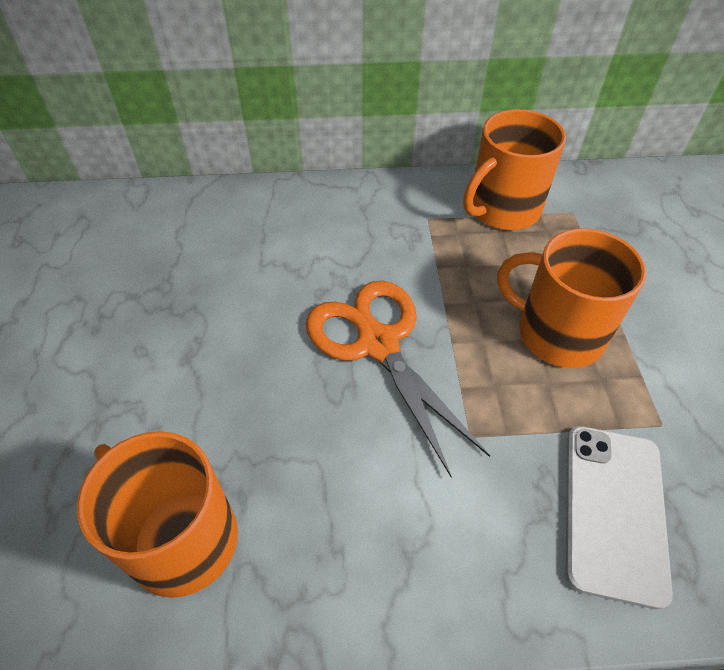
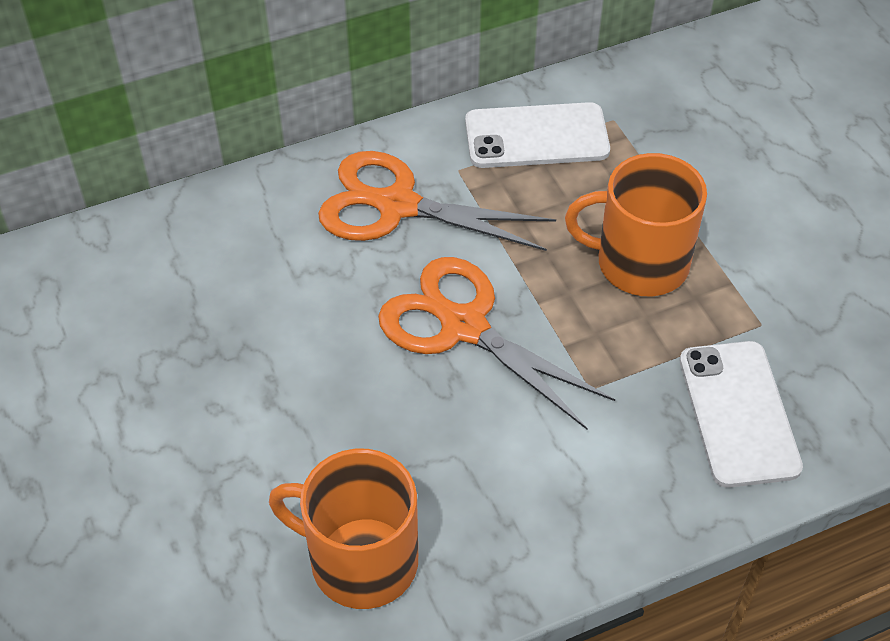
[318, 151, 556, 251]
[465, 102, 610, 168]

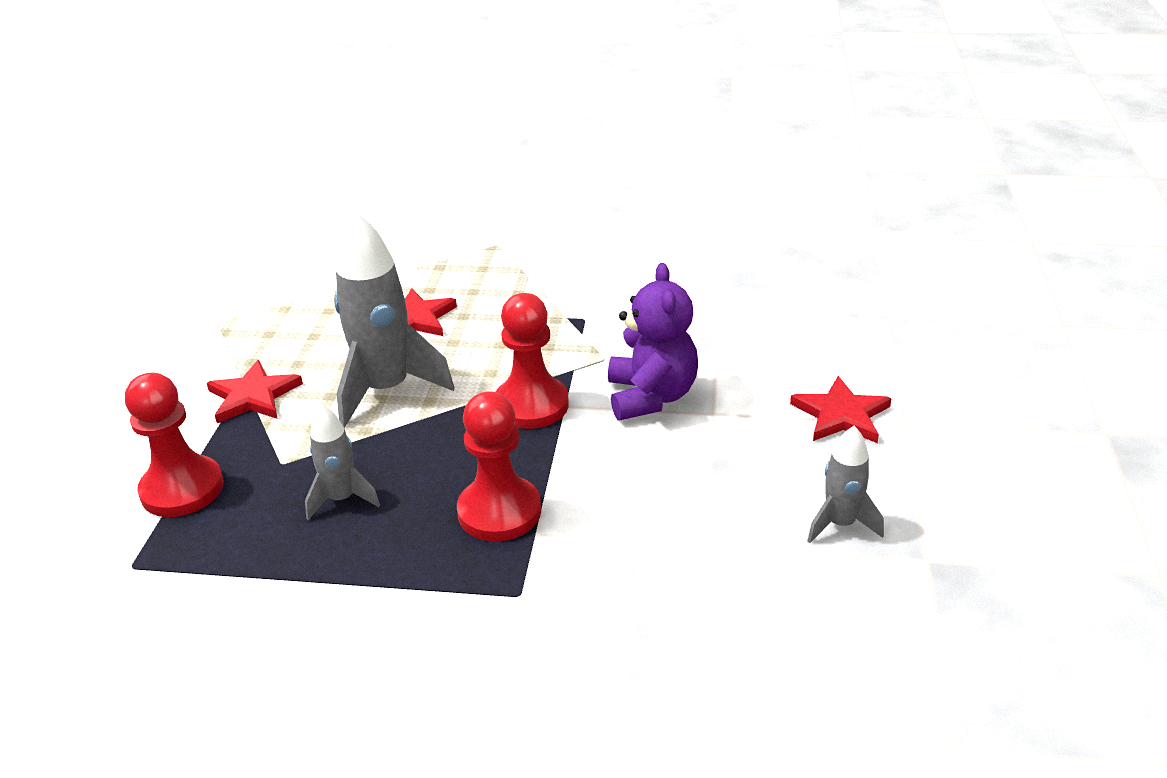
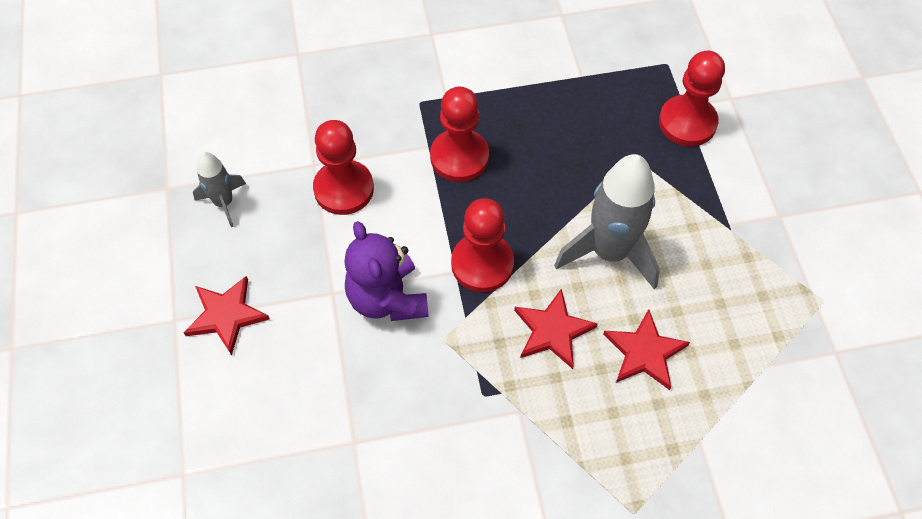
[313, 120, 374, 215]
[514, 288, 598, 369]
[305, 404, 380, 520] (first image)

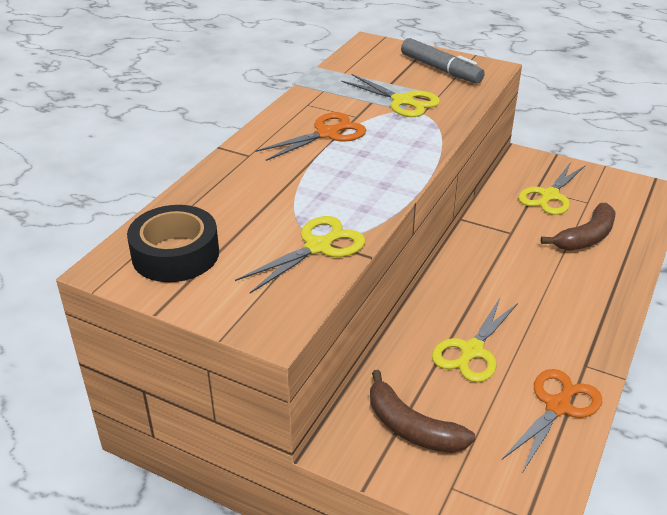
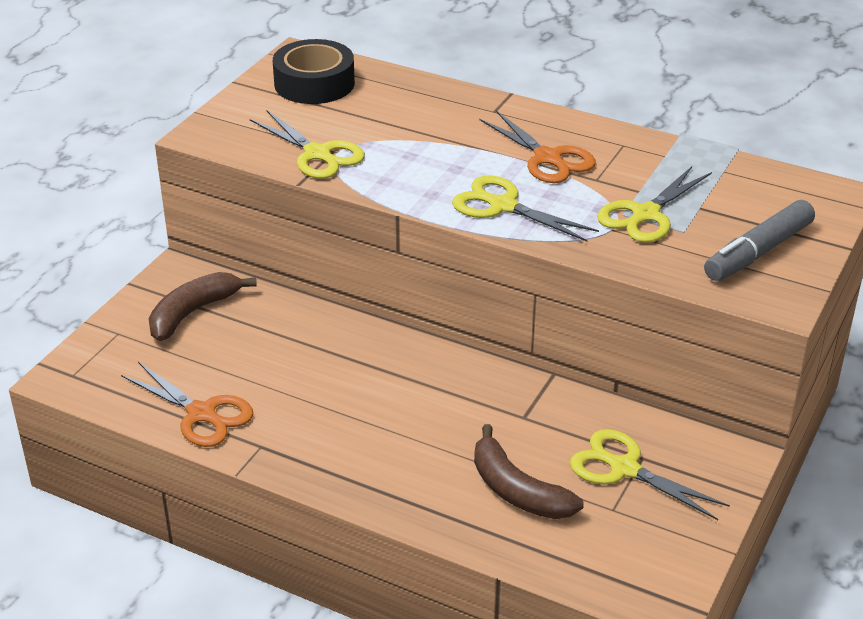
[452, 175, 599, 242]

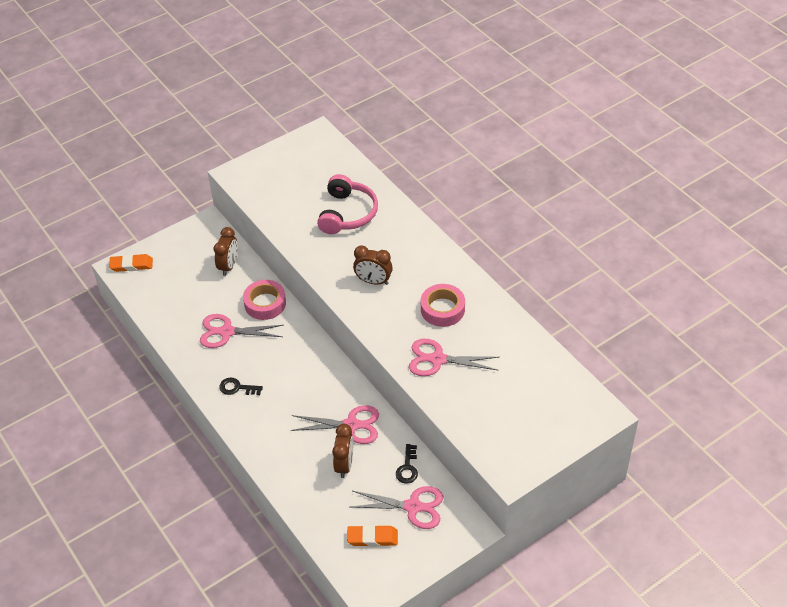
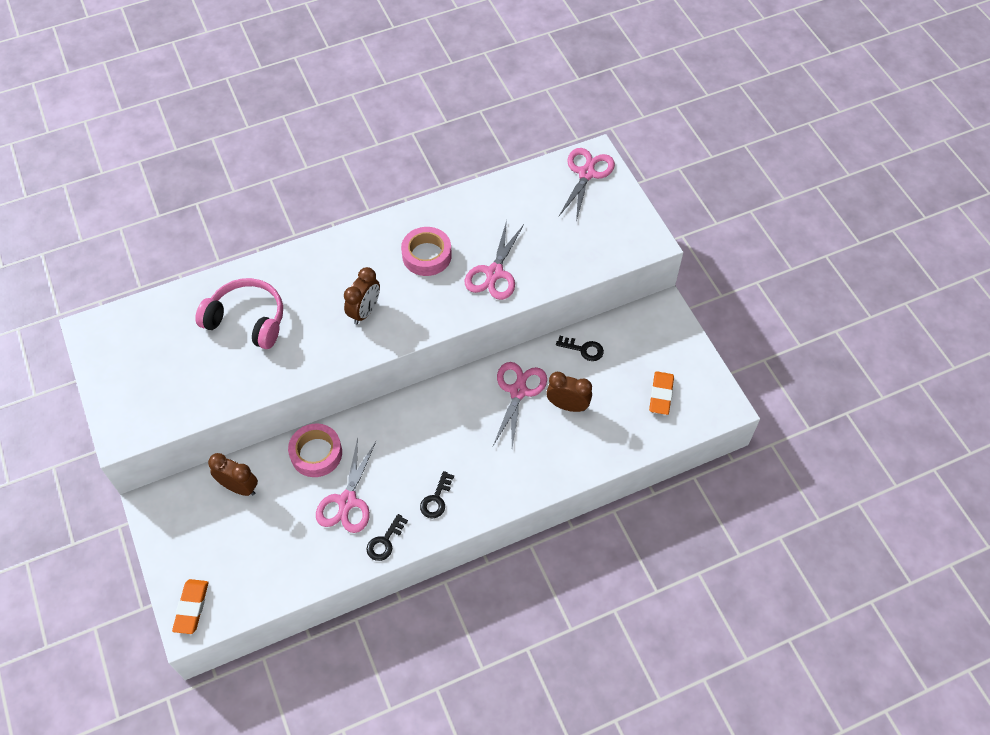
[367, 514, 408, 561]
[559, 148, 615, 222]

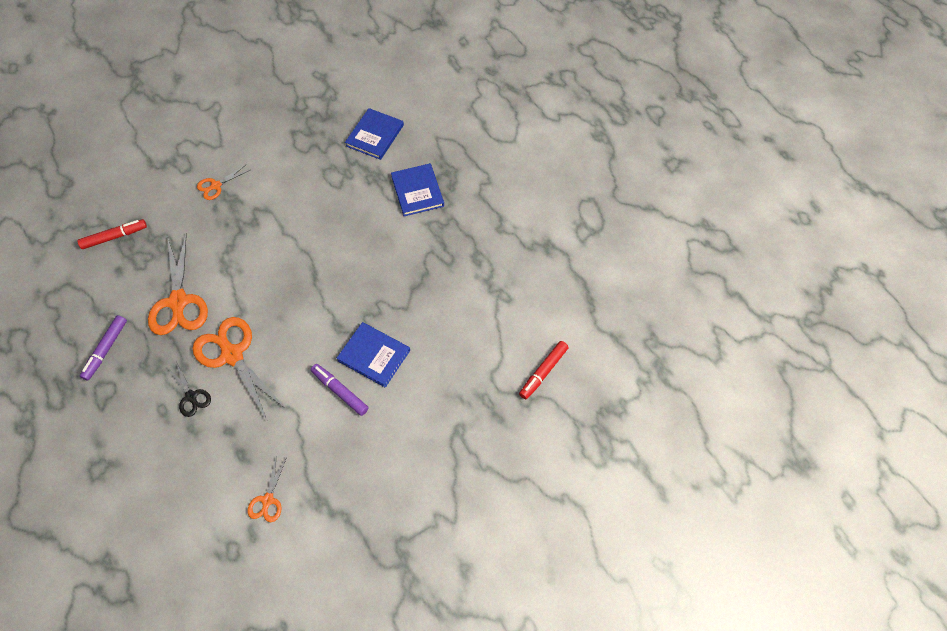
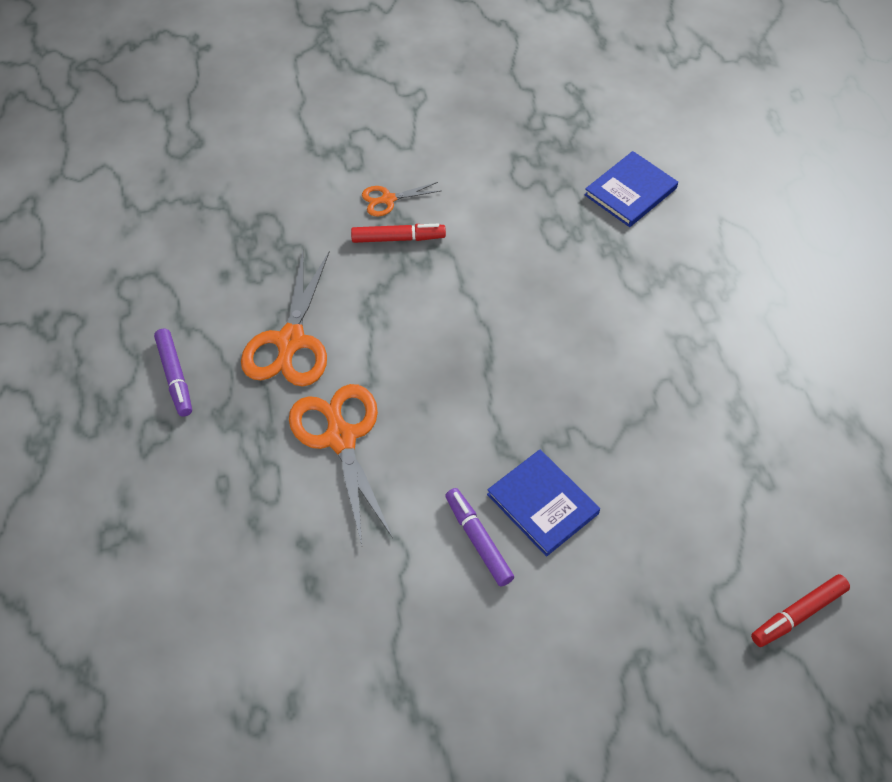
[154, 328, 192, 416]
[351, 224, 446, 243]
[169, 361, 211, 417] (first image)
[248, 455, 287, 522] (first image)
[391, 163, 444, 216] (first image)

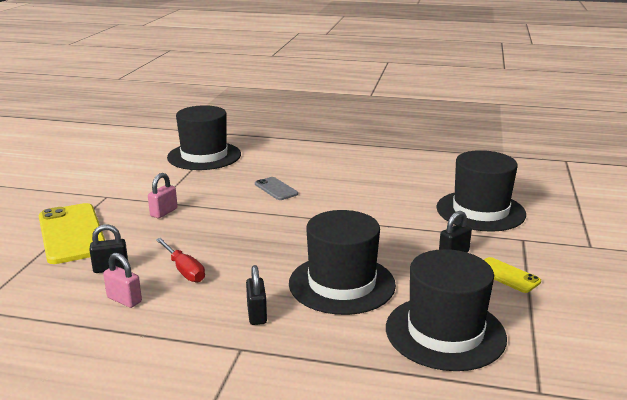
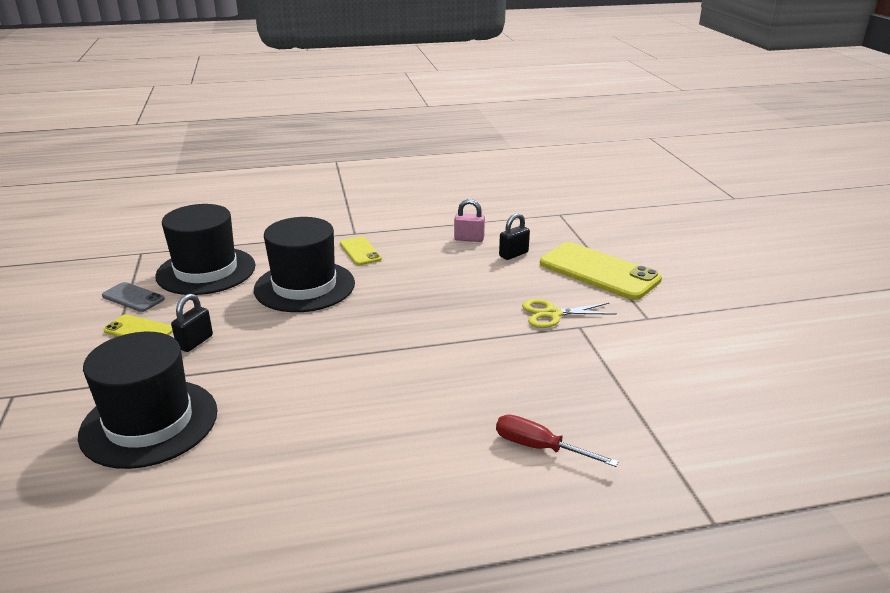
[102, 282, 165, 312]
[340, 236, 382, 265]
[496, 414, 619, 467]
[522, 299, 617, 328]
[167, 105, 241, 170] (first image)

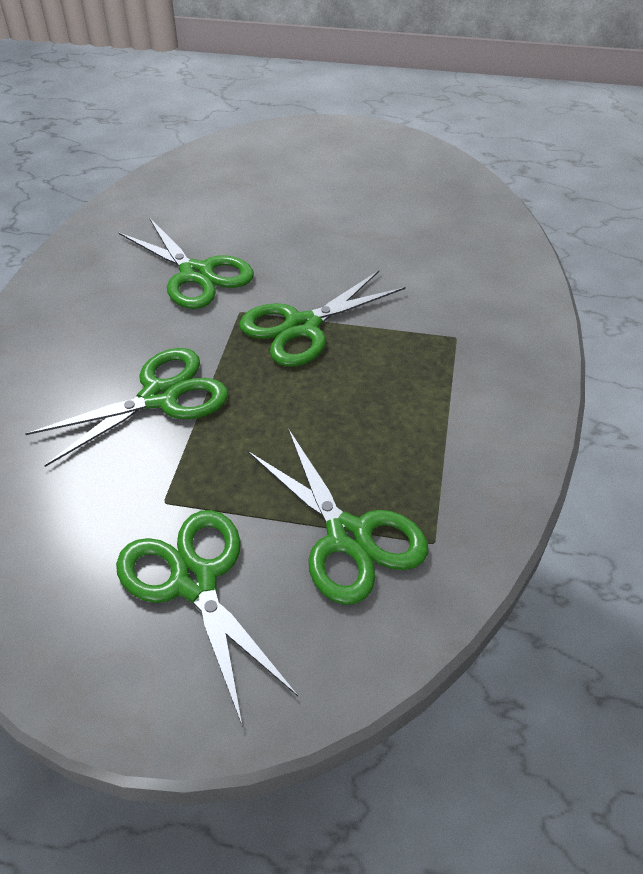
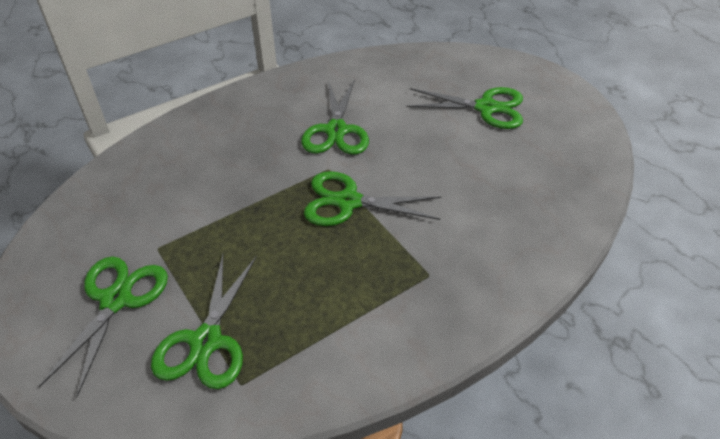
[406, 87, 523, 129]

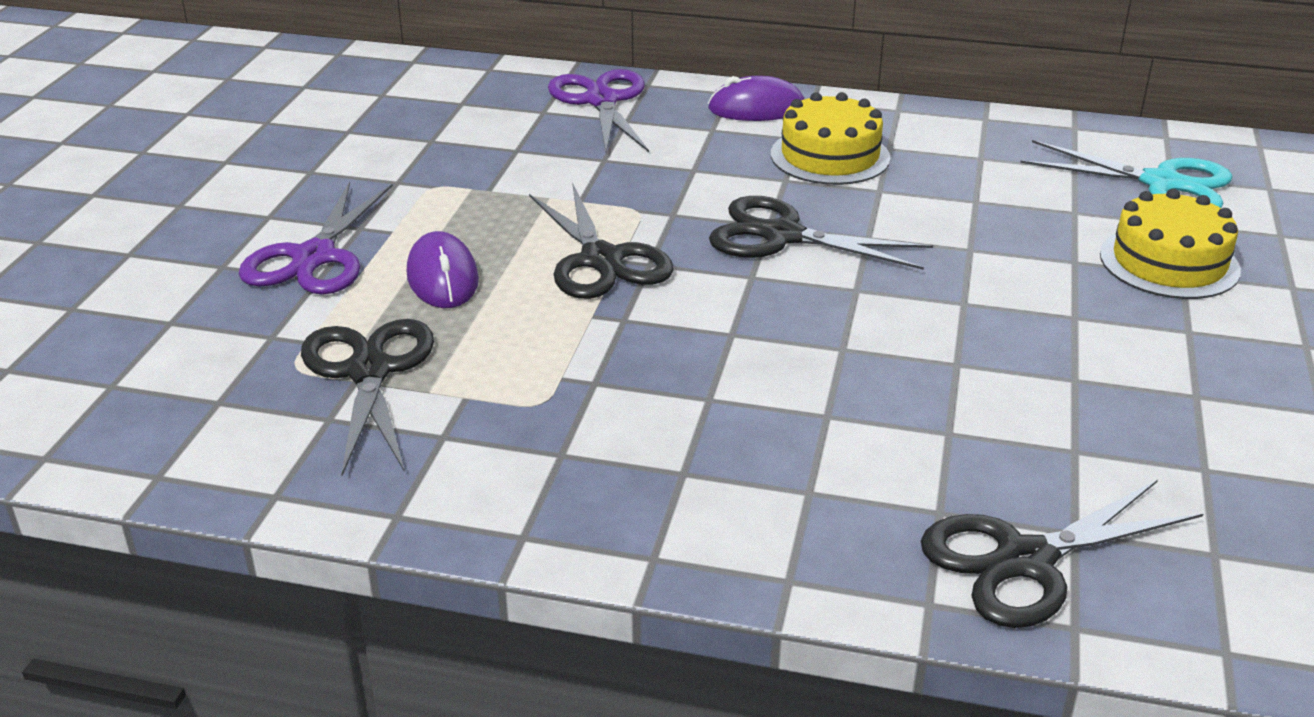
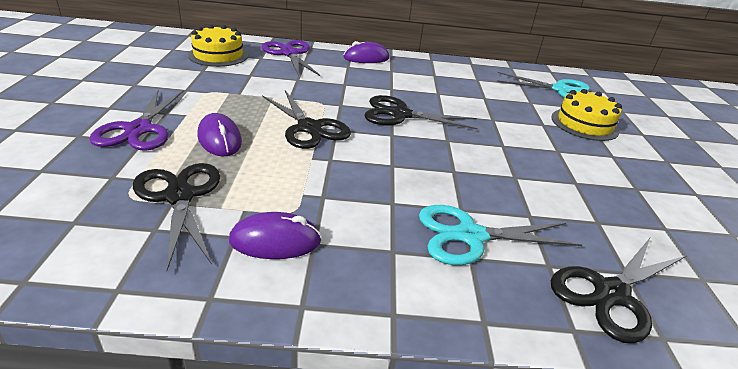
[188, 25, 248, 67]
[229, 212, 322, 259]
[419, 205, 582, 265]

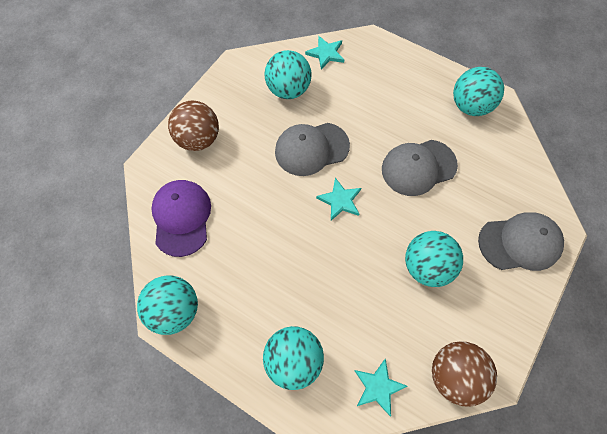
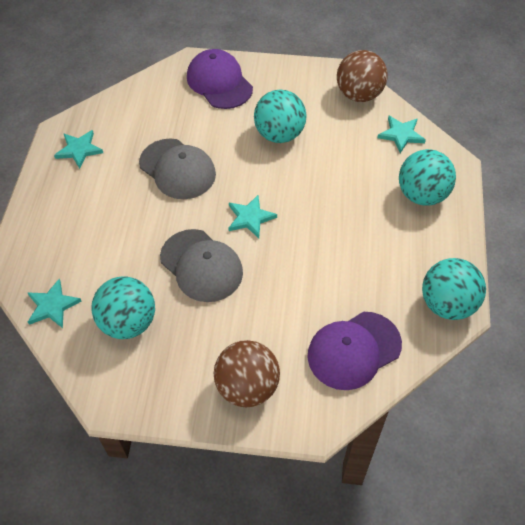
[54, 130, 103, 169]
[187, 49, 253, 109]

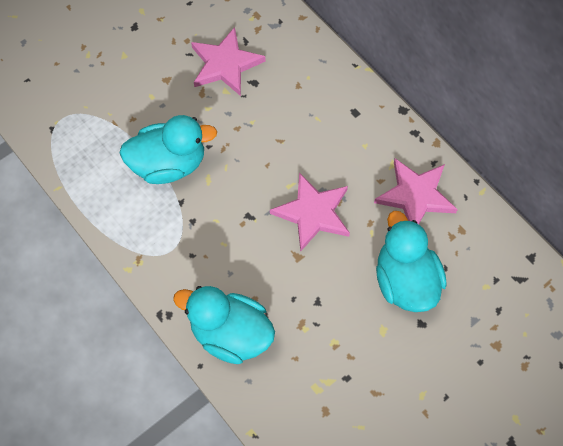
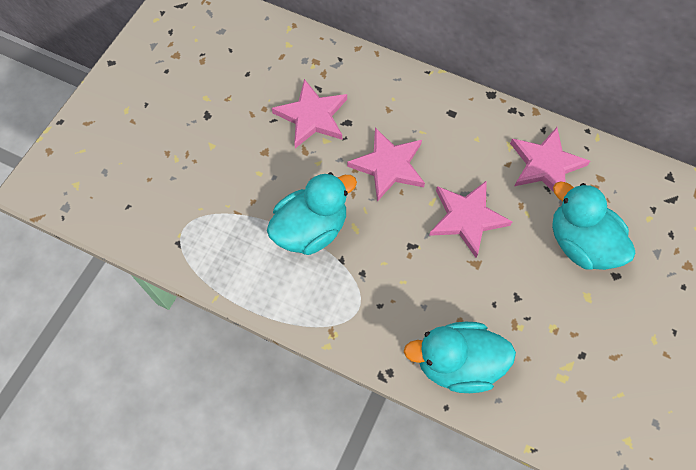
[347, 128, 425, 202]

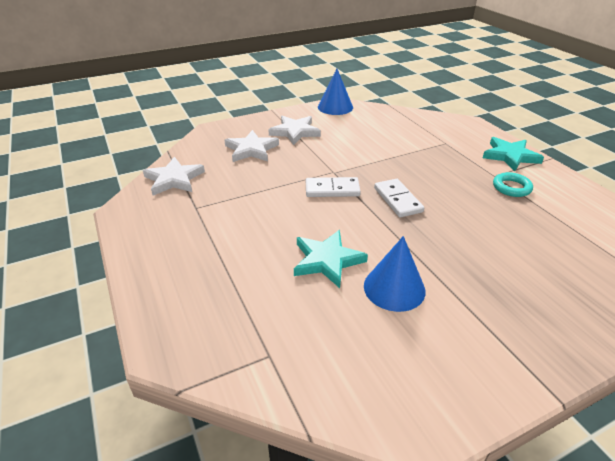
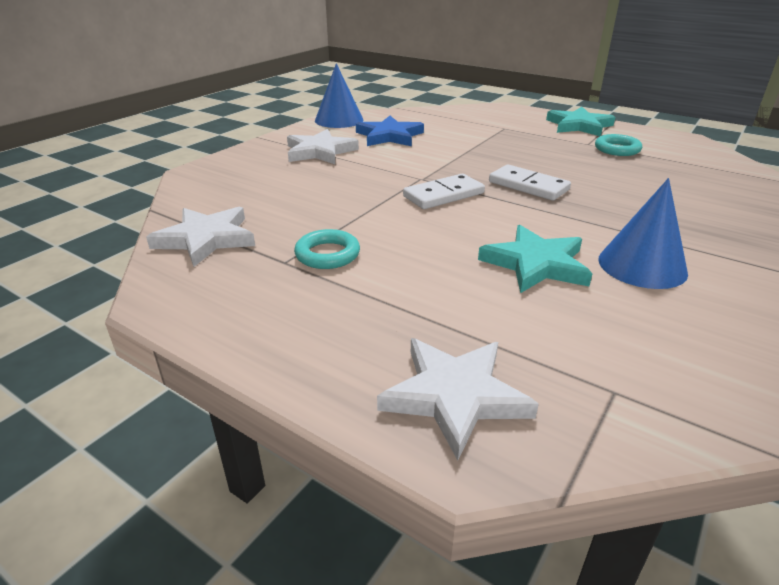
[294, 229, 360, 269]
[356, 116, 424, 146]
[377, 338, 539, 461]

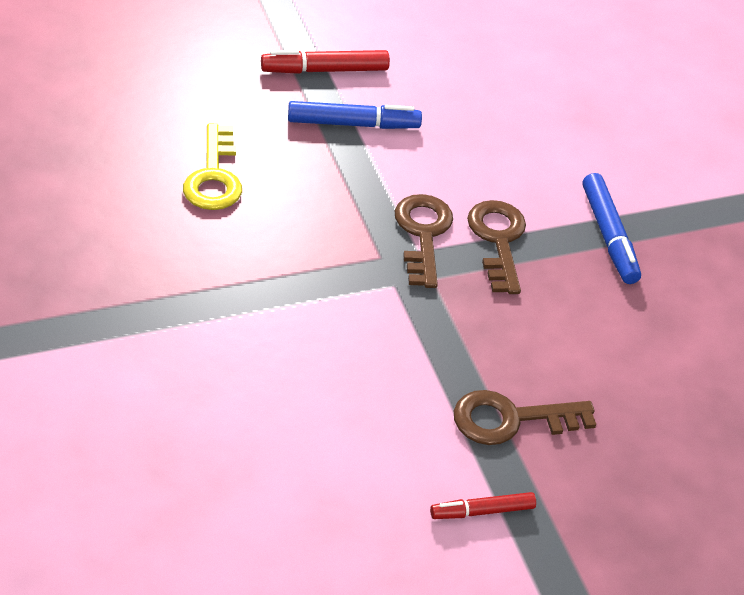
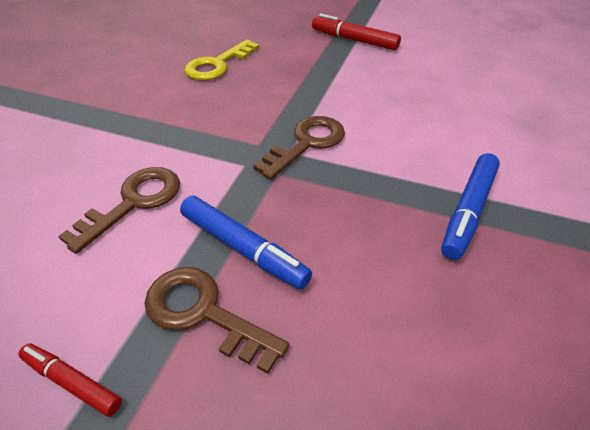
[58, 167, 180, 254]
[180, 196, 312, 289]

